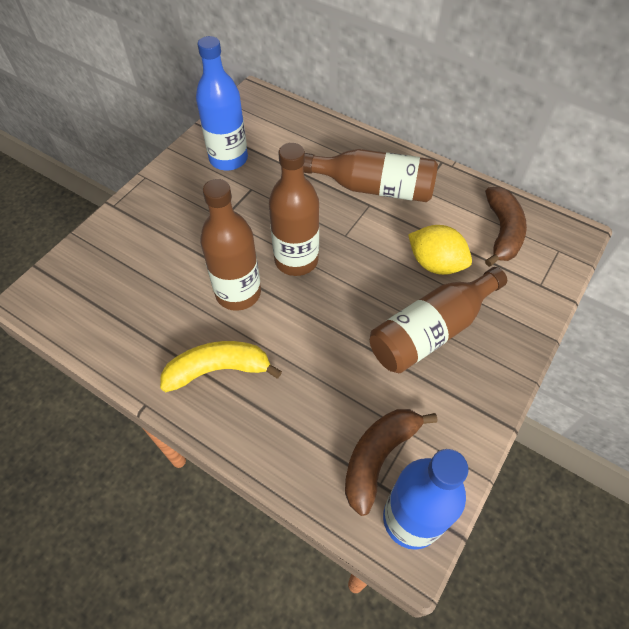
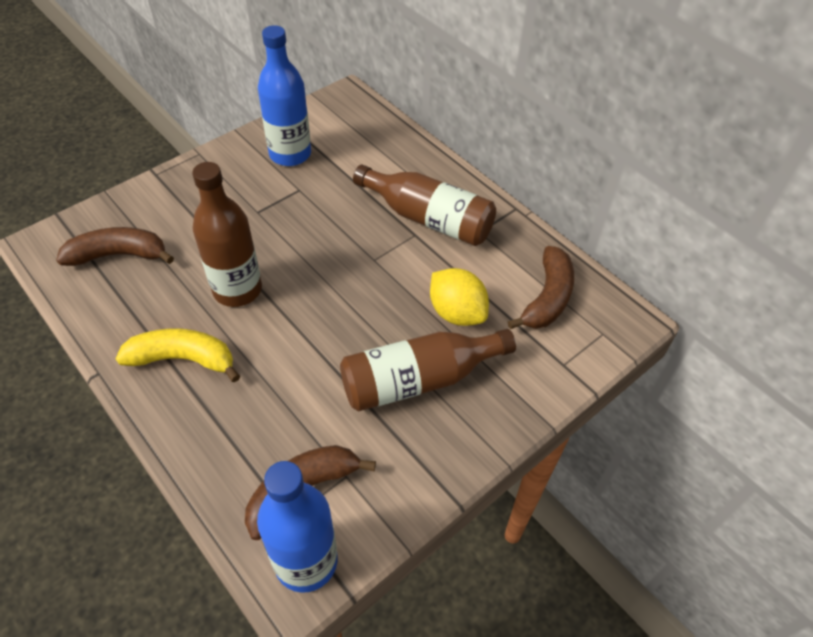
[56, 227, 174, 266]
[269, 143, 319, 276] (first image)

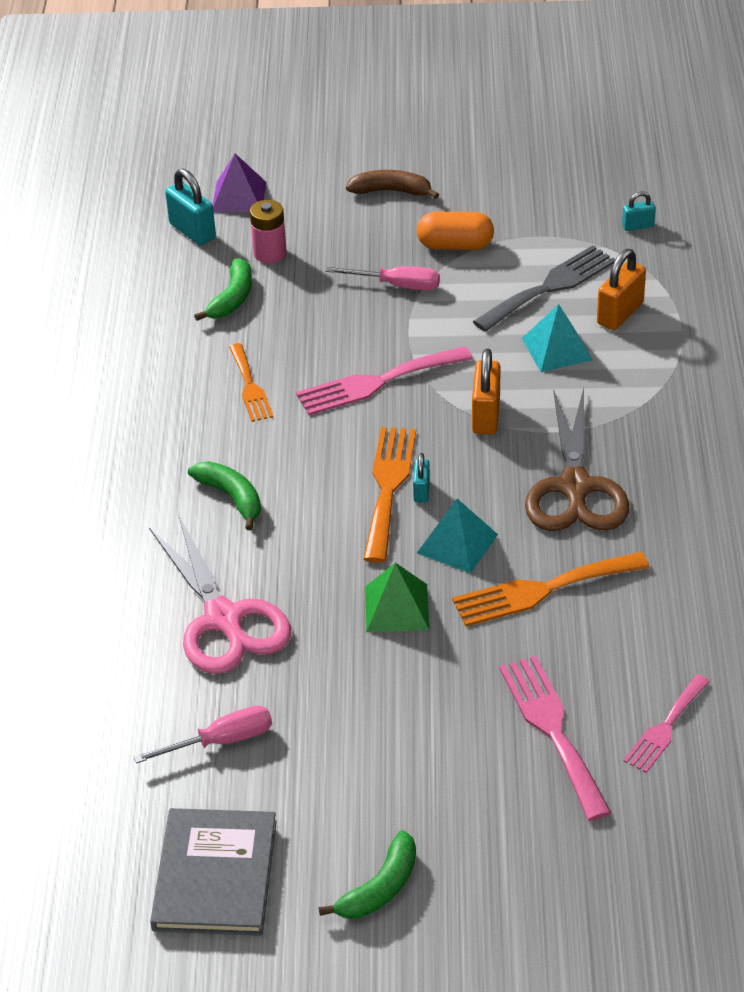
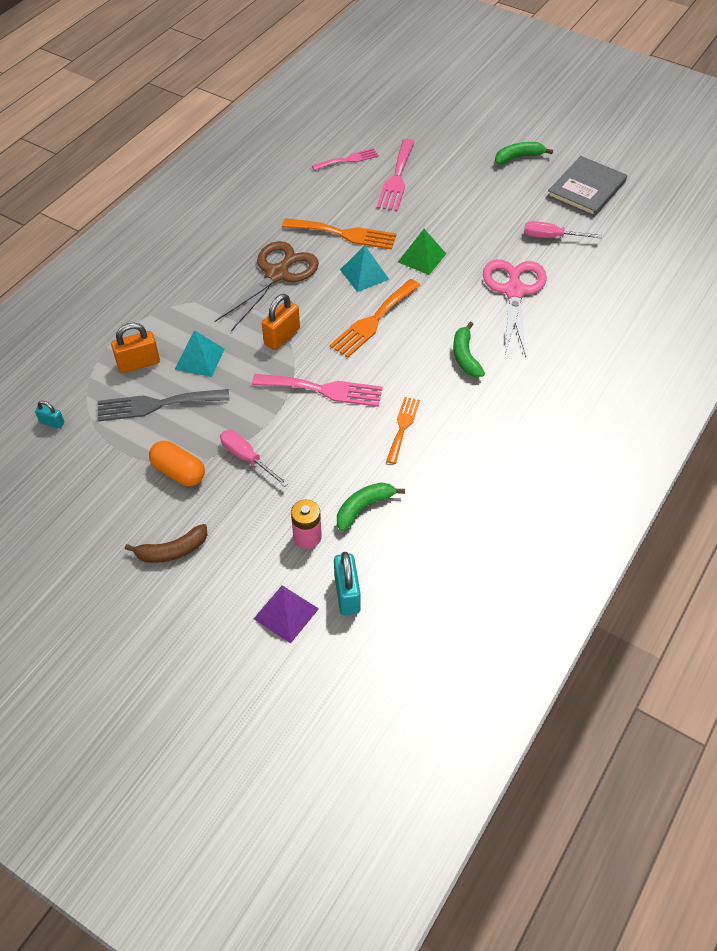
[125, 524, 207, 563]
[413, 453, 430, 502] (first image)

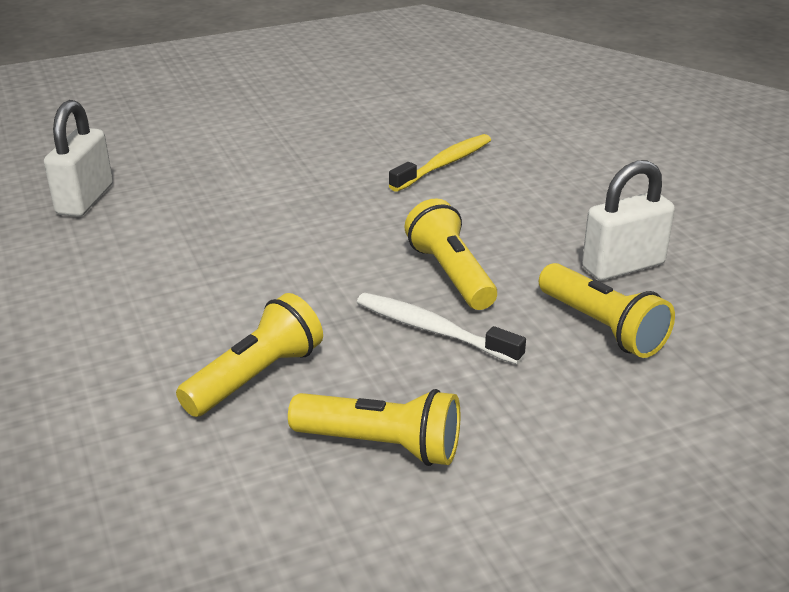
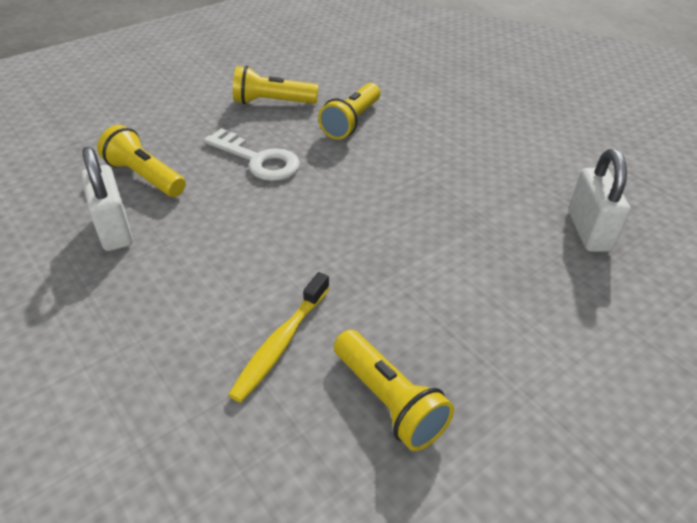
[81, 146, 133, 251]
[204, 128, 300, 181]
[334, 330, 454, 451]

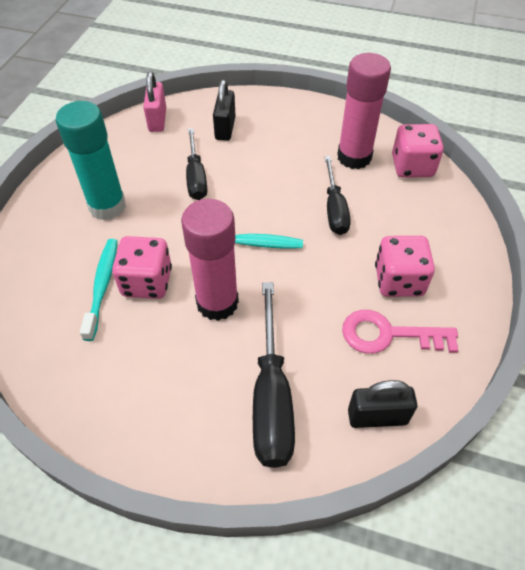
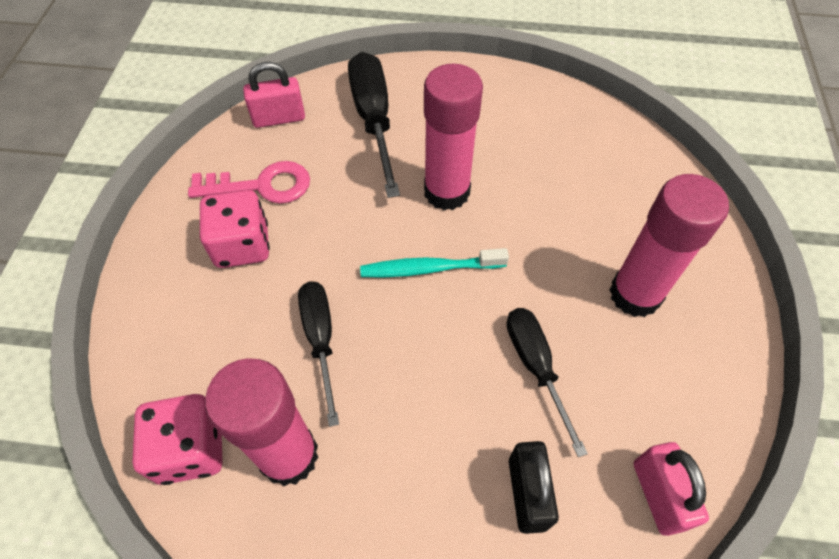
[243, 62, 305, 128]
[610, 174, 729, 317]
[80, 239, 118, 341] (first image)
[112, 236, 172, 299] (first image)

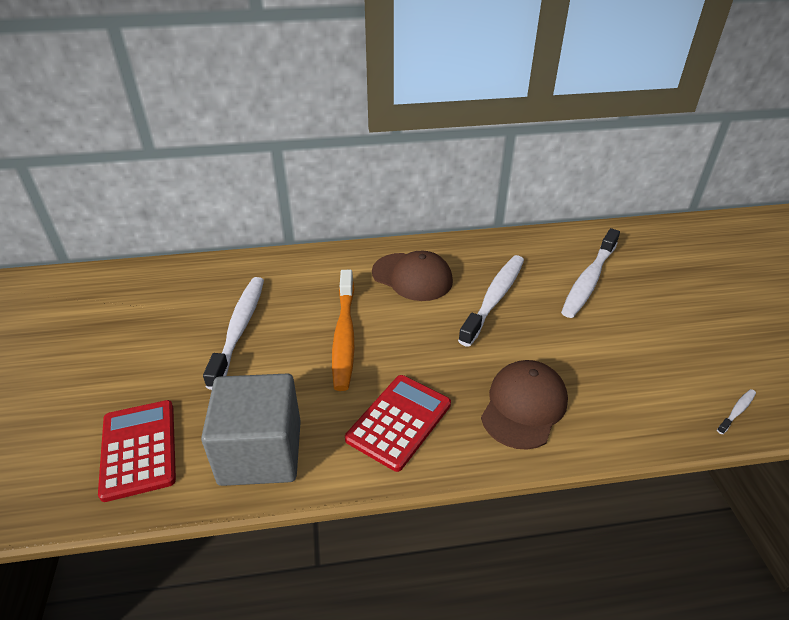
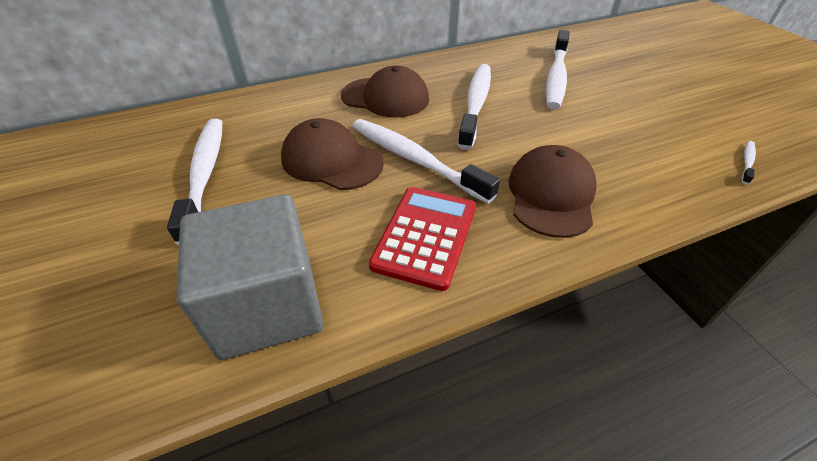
[281, 118, 384, 190]
[352, 119, 500, 204]
[98, 400, 176, 502] (first image)

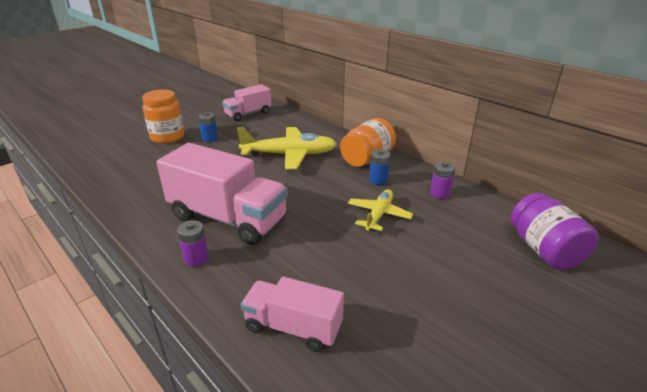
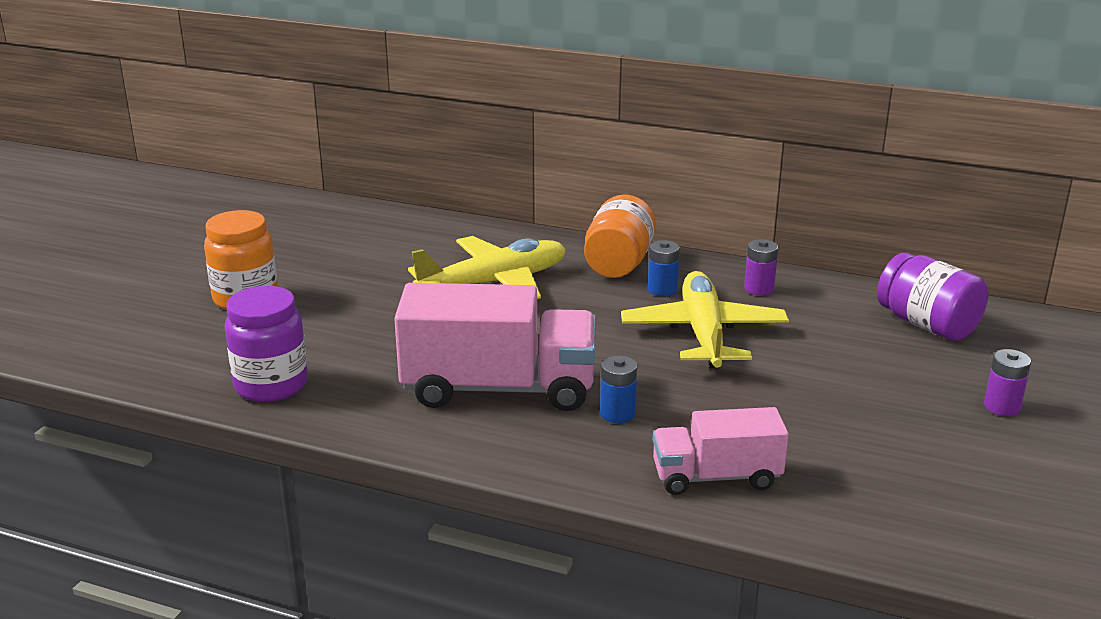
[225, 286, 308, 402]
[600, 356, 637, 423]
[621, 271, 789, 368]
[984, 349, 1031, 416]
[222, 84, 272, 121] (first image)

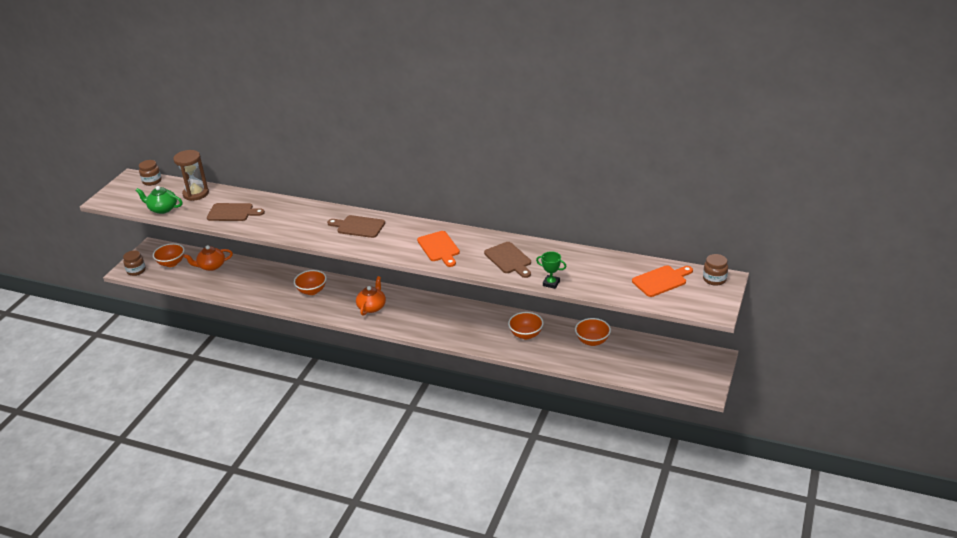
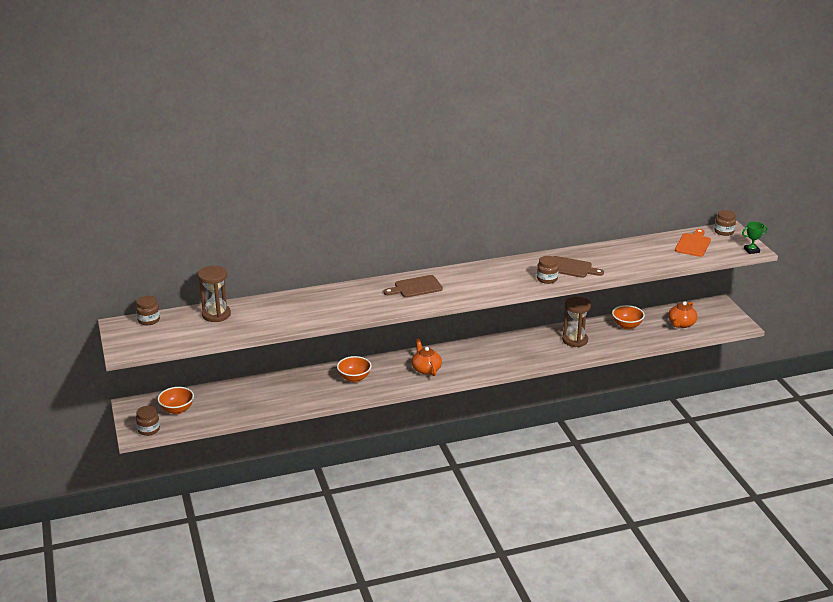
[537, 256, 559, 284]
[562, 297, 591, 347]
[668, 301, 698, 328]
[742, 222, 768, 254]
[135, 186, 183, 214] (first image)
[207, 203, 265, 221] (first image)
[417, 231, 460, 267] (first image)

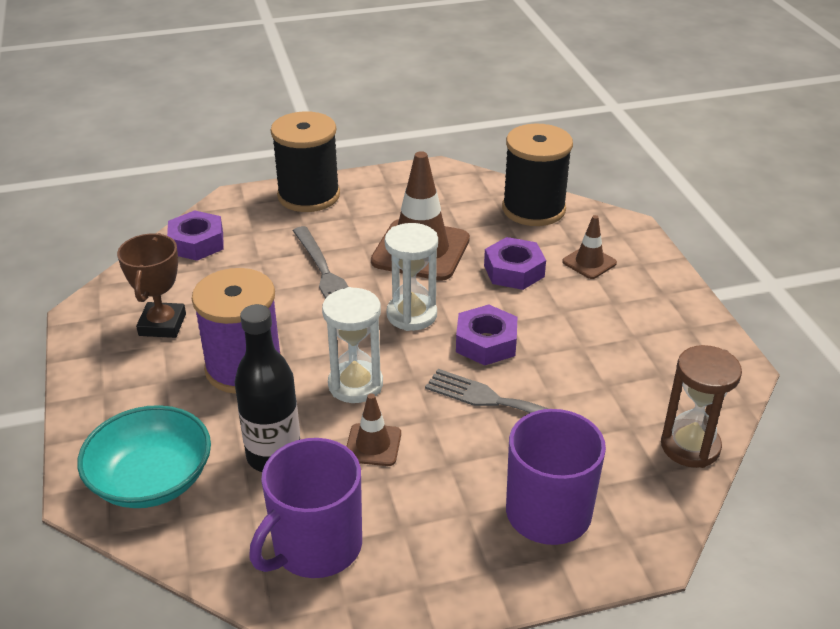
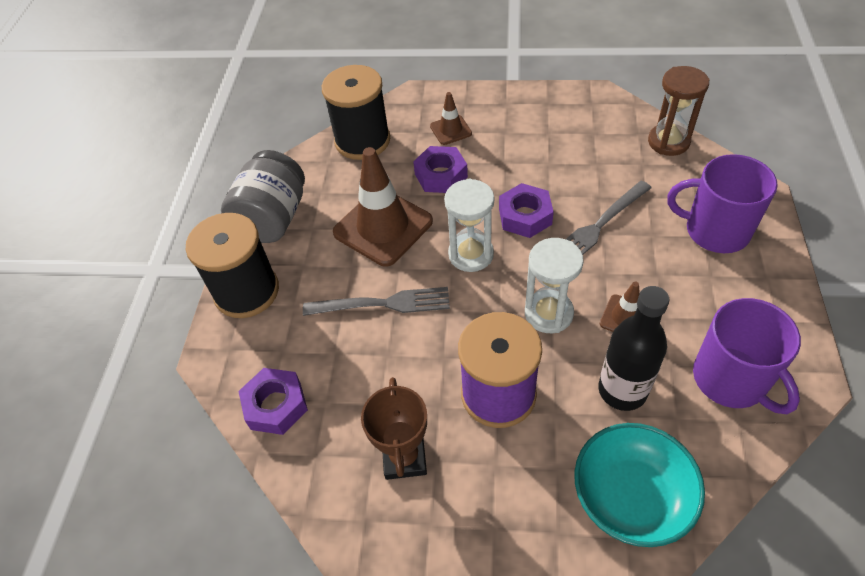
[221, 150, 305, 243]
[361, 377, 427, 480]

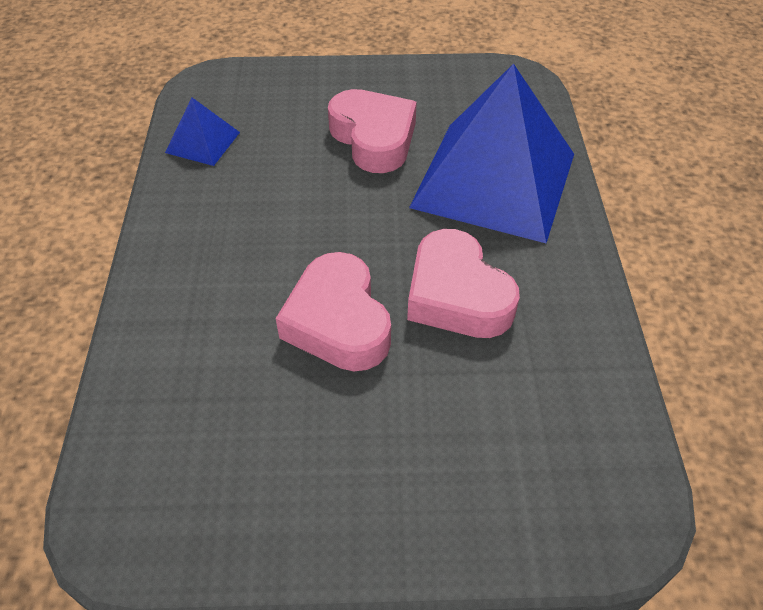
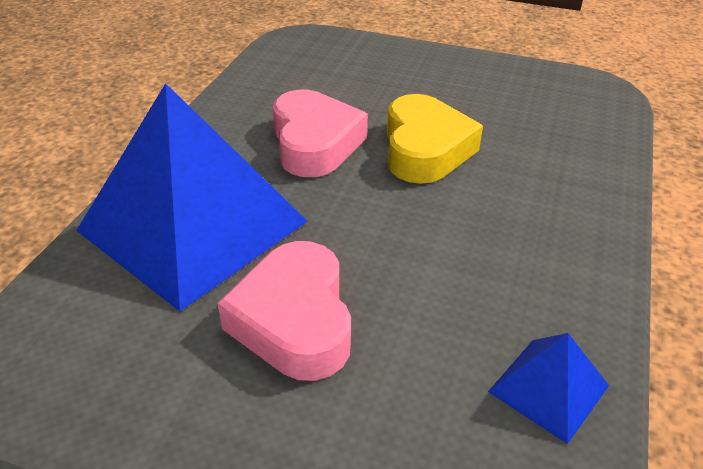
[387, 94, 483, 184]

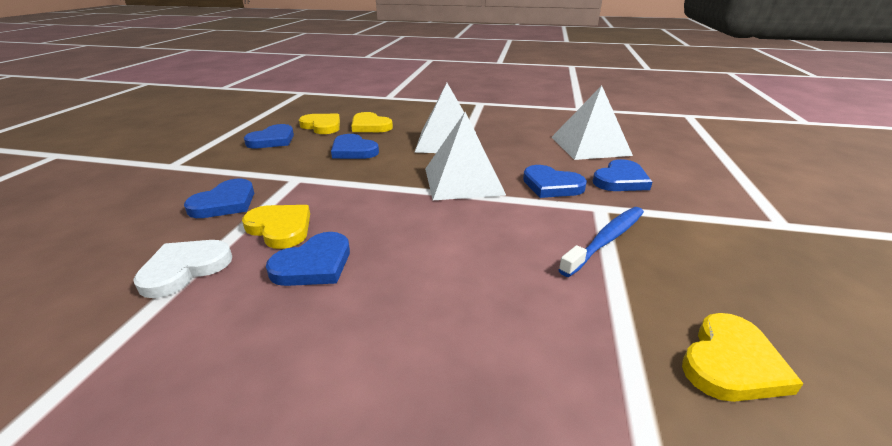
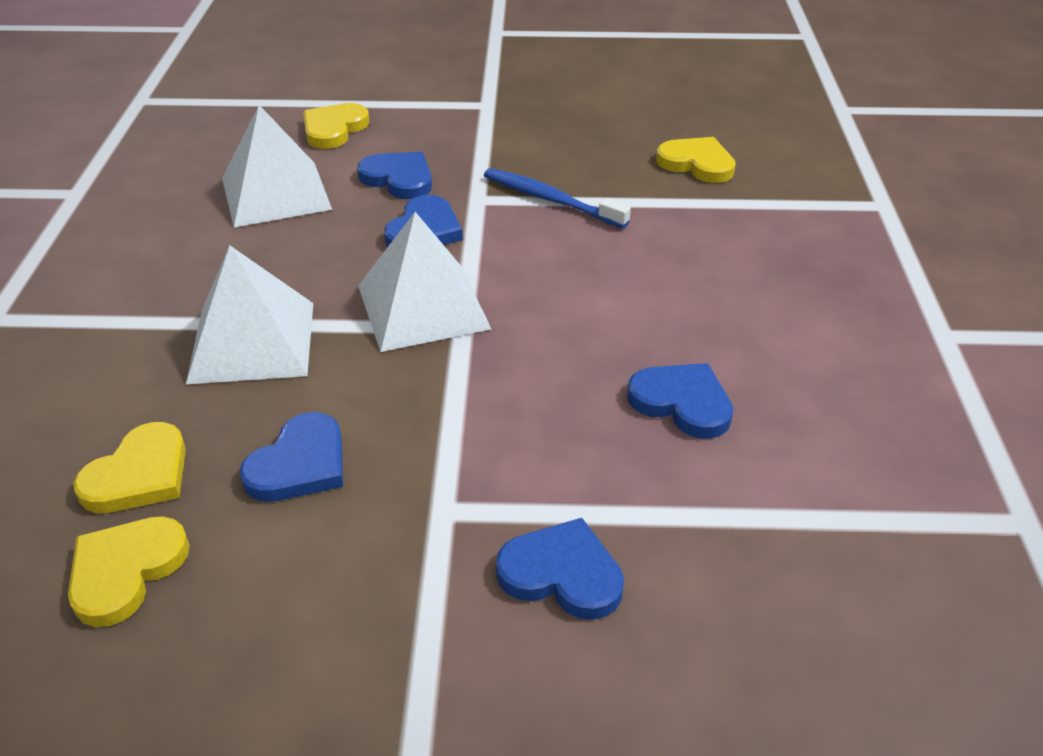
[303, 103, 369, 149]
[133, 240, 232, 298] (first image)
[244, 124, 294, 148] (first image)

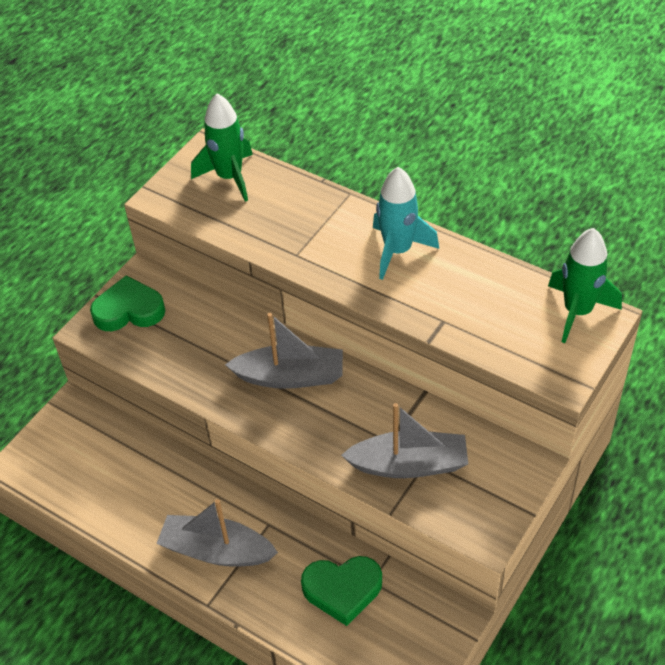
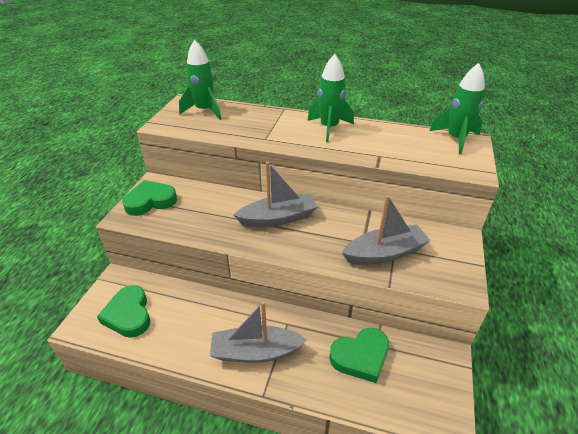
[97, 285, 151, 338]
[307, 54, 354, 142]

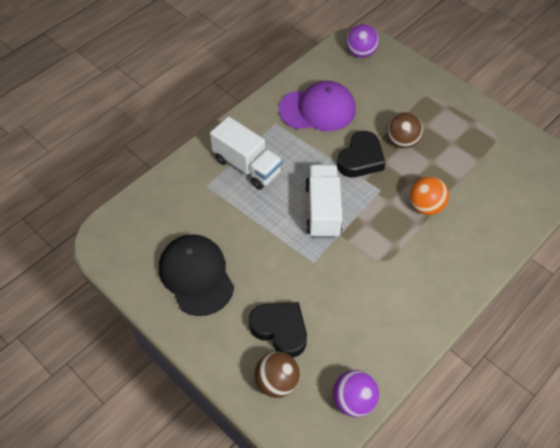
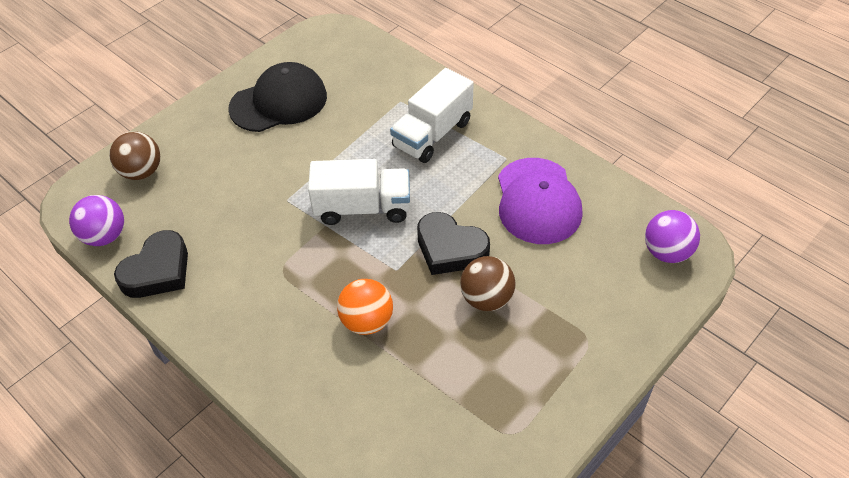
[114, 230, 188, 298]

